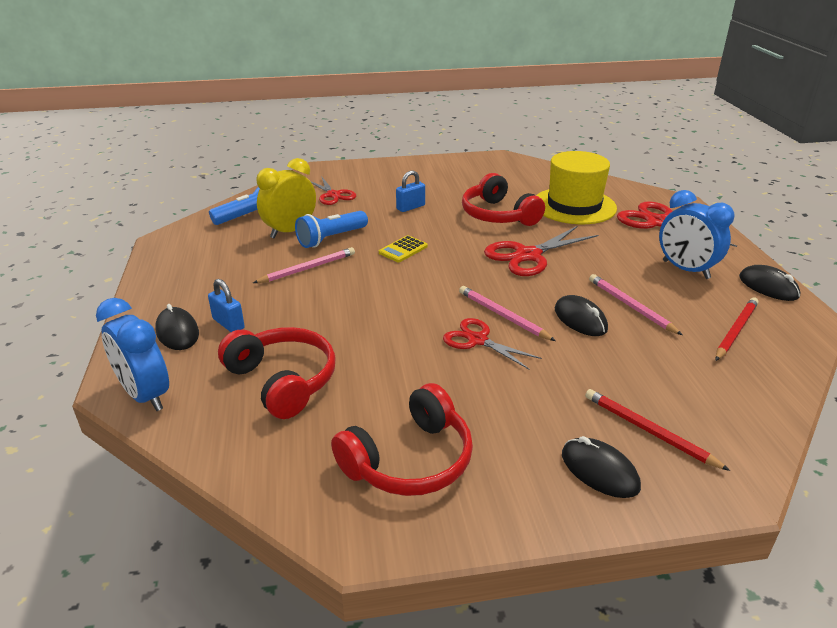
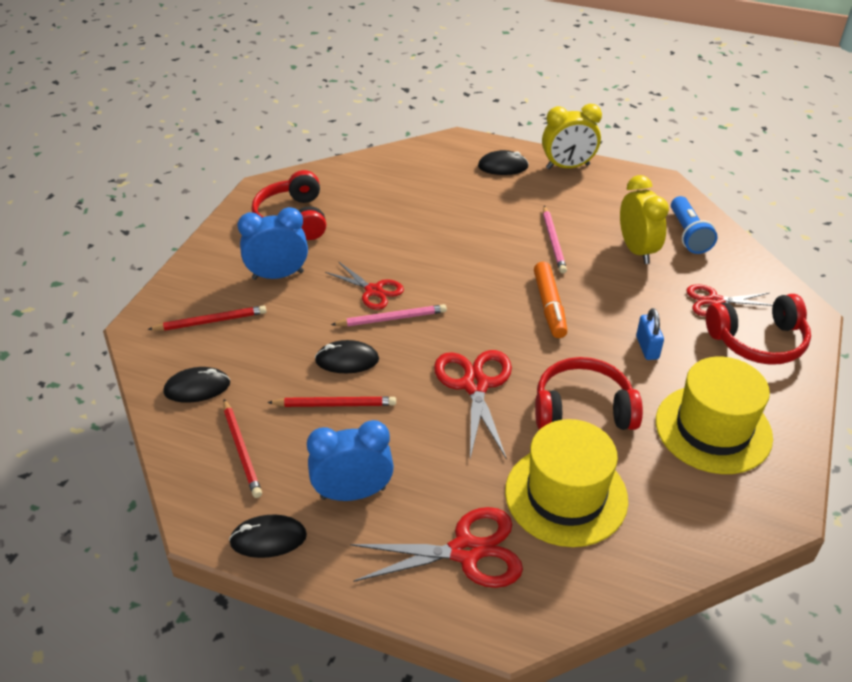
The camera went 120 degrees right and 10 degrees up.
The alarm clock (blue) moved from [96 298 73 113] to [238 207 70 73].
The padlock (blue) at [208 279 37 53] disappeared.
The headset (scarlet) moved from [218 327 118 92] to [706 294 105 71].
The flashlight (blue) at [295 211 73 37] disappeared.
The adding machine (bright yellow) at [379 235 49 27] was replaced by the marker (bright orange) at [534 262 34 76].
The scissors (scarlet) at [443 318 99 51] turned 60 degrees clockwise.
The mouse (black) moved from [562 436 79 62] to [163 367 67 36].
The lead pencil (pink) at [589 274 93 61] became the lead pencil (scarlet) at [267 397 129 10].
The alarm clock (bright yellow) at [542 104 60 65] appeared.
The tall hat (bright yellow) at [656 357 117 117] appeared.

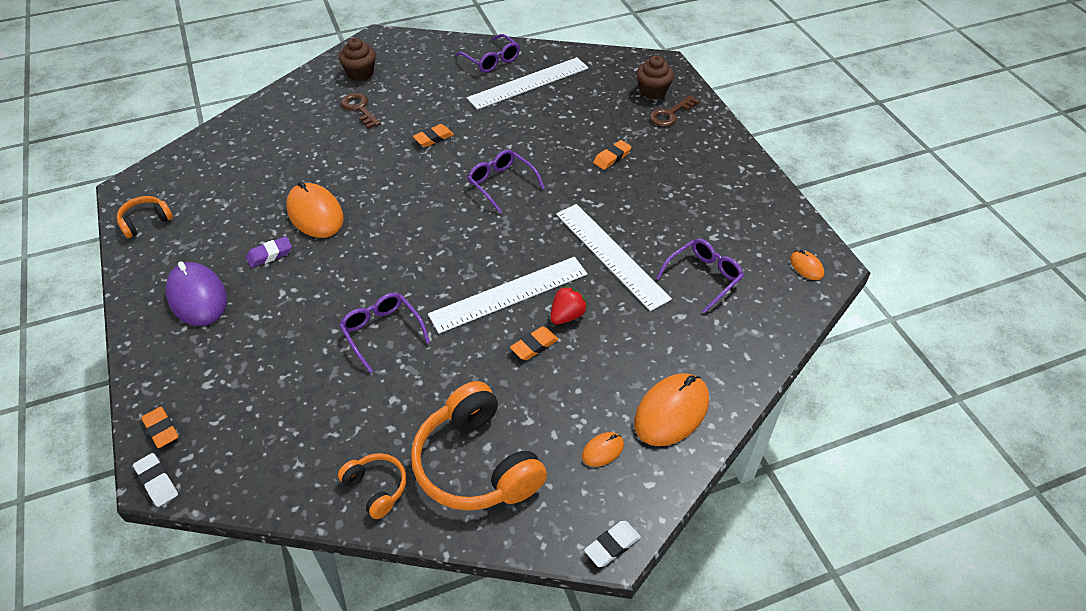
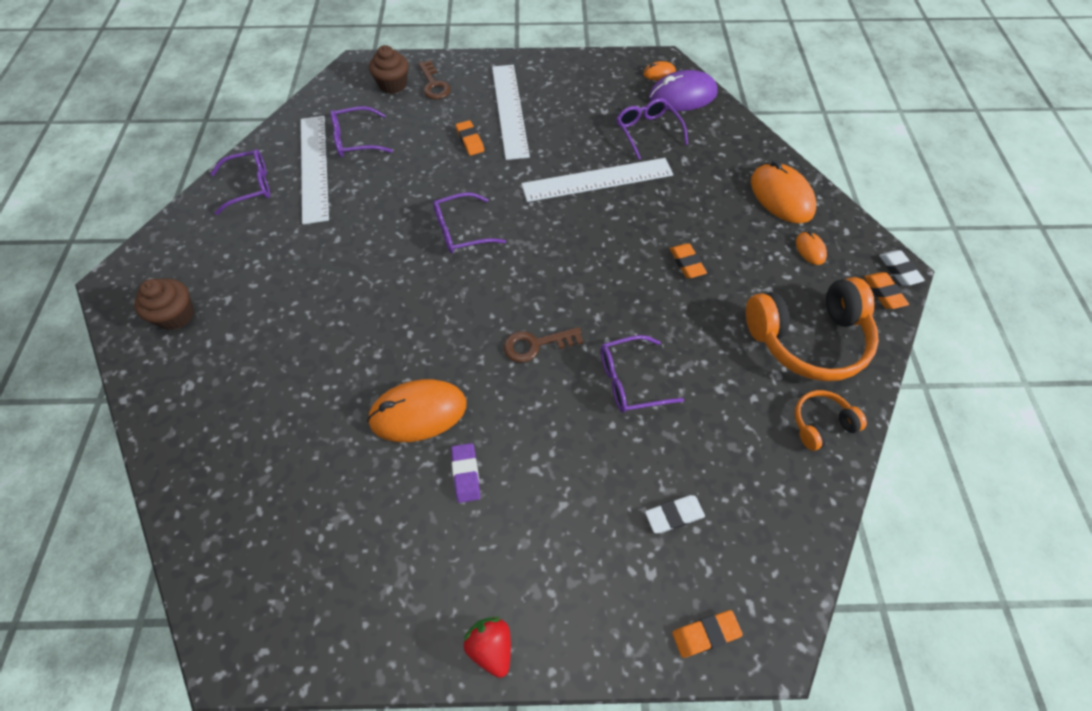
The camera went 70 degrees left and 10 degrees up.
The headset (bright orange) at [117 196 56 42] disappeared.
The eraser (white) moved from [133 453 45 54] to [645 495 60 38].
The mouse (purple) moved from [165 261 62 65] to [649 70 69 41].
The key (russet) moved from [341 93 40 36] to [503 327 80 35].
The eraser (bright orange) moved from [413 124 41 23] to [864 272 45 37].
The measuring stick (white) moved from [428 257 159 77] to [492 65 38 95].
The strawberry (scarlet) moved from [550 286 38 39] to [463 616 48 62].
The eyeglasses (purple) at [330 106 63 51] appeared.

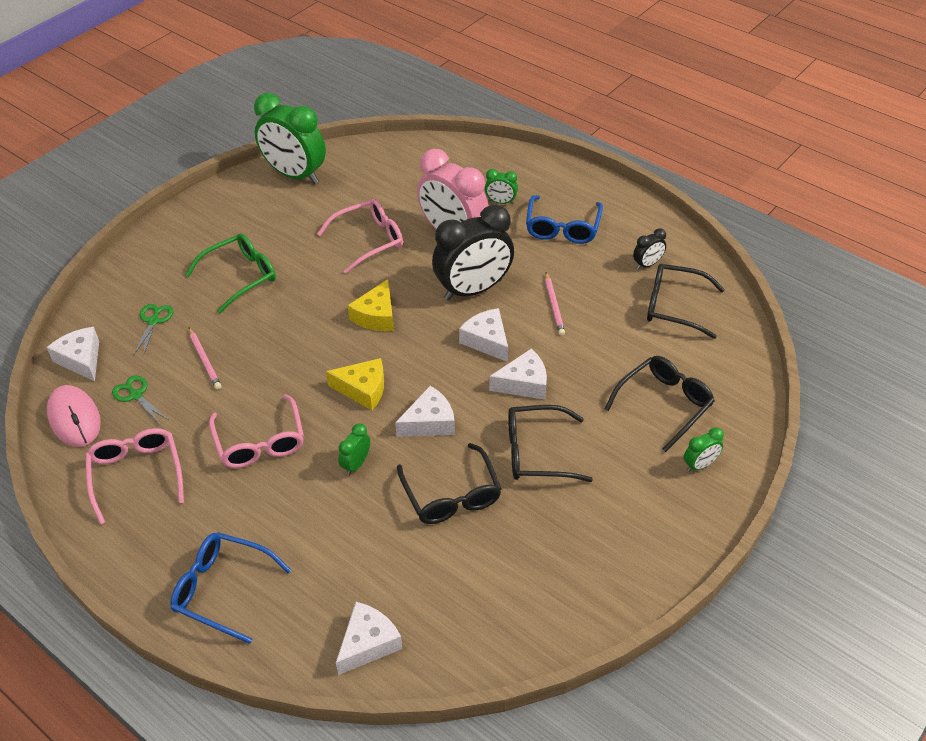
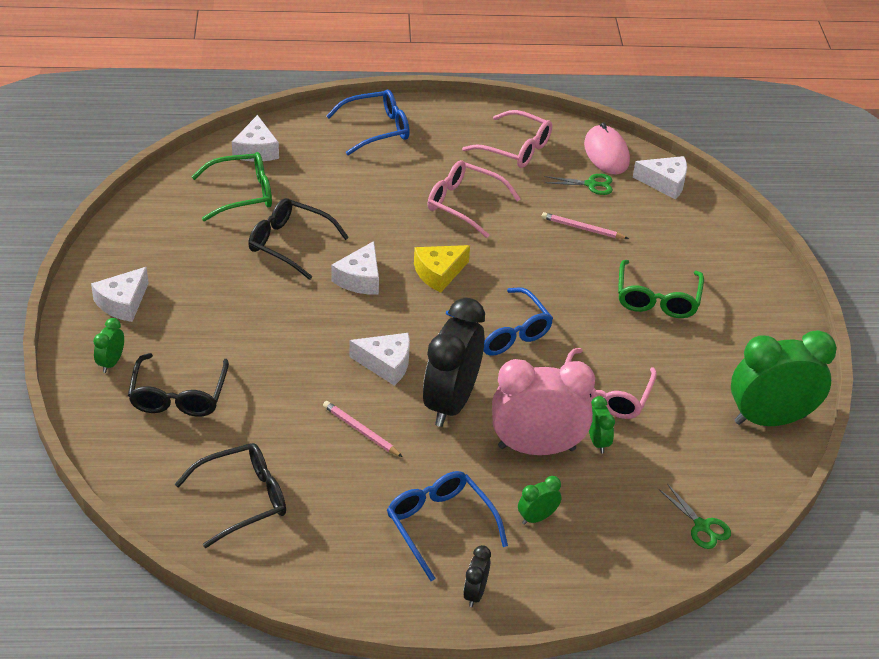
The camera went 135 degrees right and 5 degrees down.
The mouse (pink) at [47 385 54 62] turned 60 degrees clockwise.
The scissors (green) moved from [134 304 39 52] to [659 484 72 65].
The alarm clock (green) moved from [339 423 31 52] to [589 396 26 57].
The piece of cheese (bright yellow) at [348 279 46 52] was replaced by the eyeglasses (blue) at [446 287 107 69].
The piece of cheese (white) moved from [489 349 58 51] to [91 267 58 55].
The eyeglasses (black) at [508 405 85 77] disappeared.
The alarm clock (black) moved from [633 228 33 42] to [463 545 28 62].
The eyeglasses (green) at [191 152 81 69] appeared.

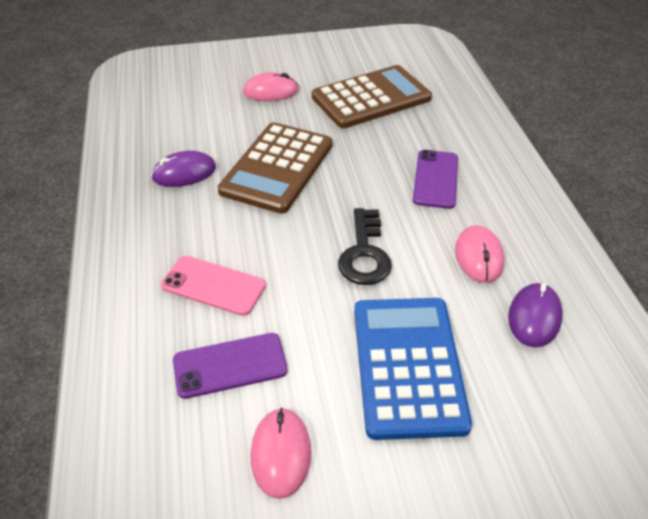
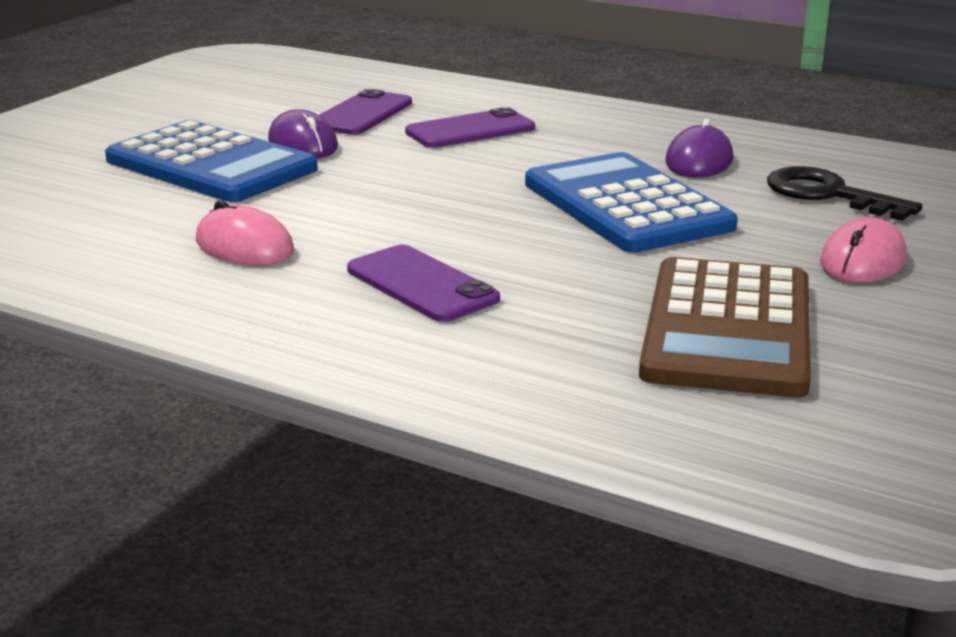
The camera went 130 degrees right and 20 degrees down.
The mobile phone (pink) at [161 256 105 60] became the mobile phone (purple) at [405 107 130 41].
The adding machine (russet) at [218 122 115 92] became the adding machine (blue) at [525 152 213 101].
The mouse (pink) at [251 407 61 92] disappeared.
The key (black) moved from [338 208 54 77] to [767 166 155 55].
The mouse (purple) moved from [508 283 55 64] to [268 109 70 49].

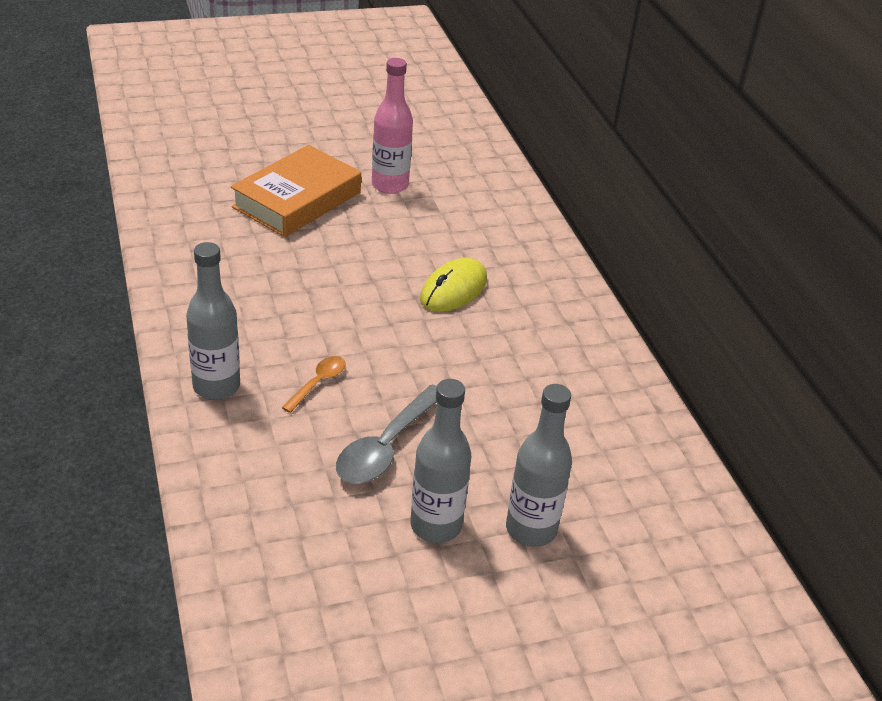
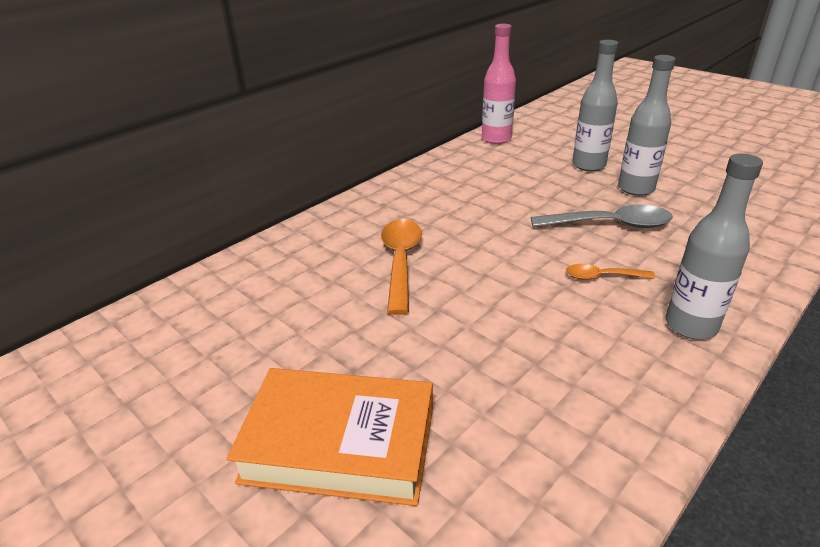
The camera went 115 degrees left and 5 degrees down.
The bottle (pink) moved from [372 58 41 136] to [482 24 34 120].
The mouse (bright yellow) at [420 258 67 54] was replaced by the teaspoon (bright orange) at [381 219 41 96].

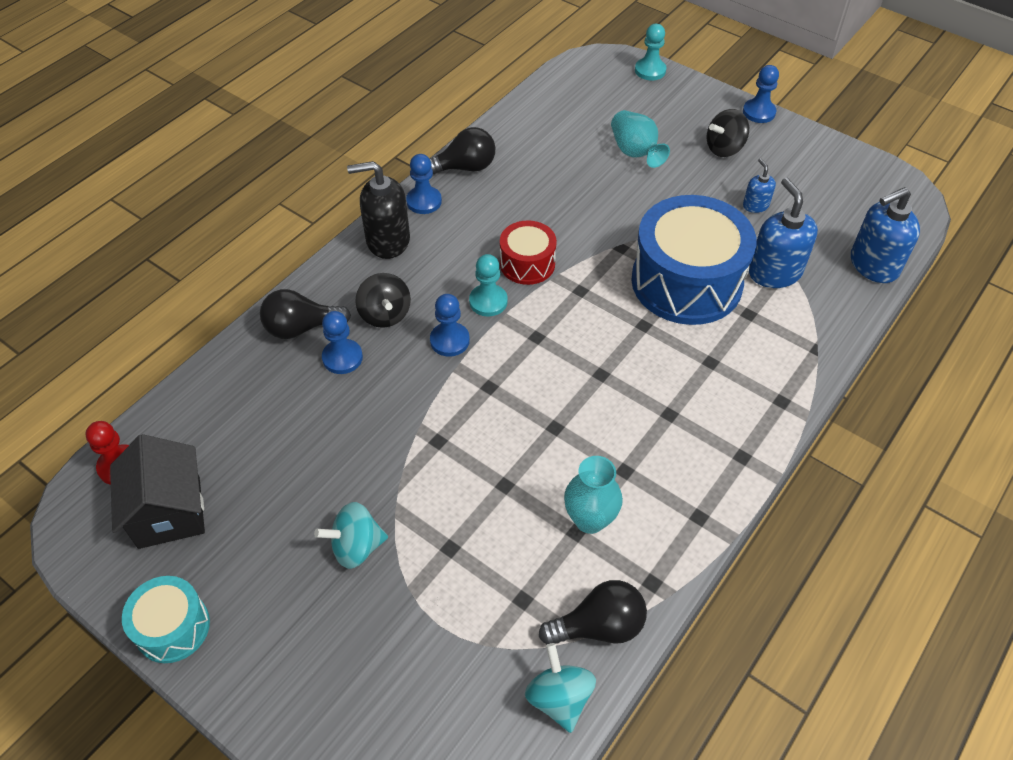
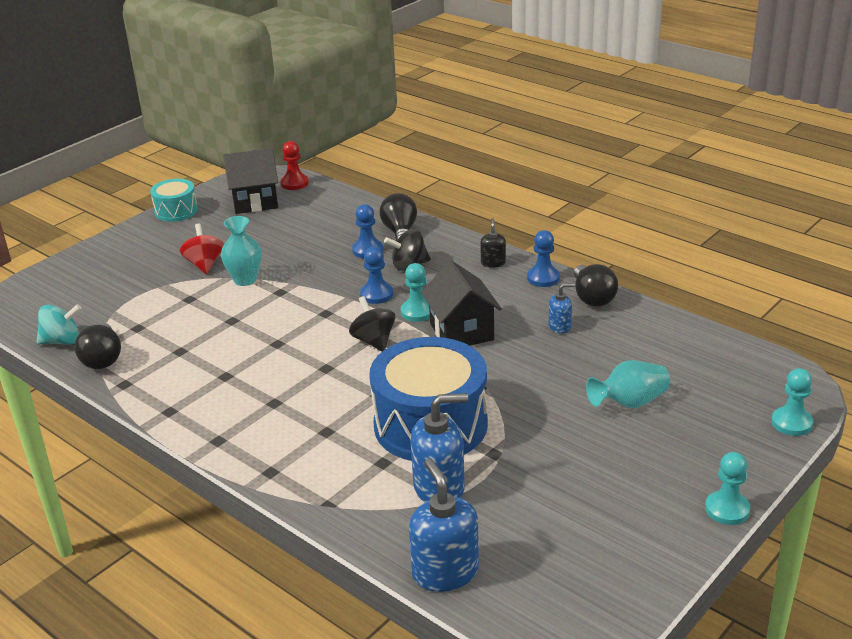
The camera went 95 degrees right and 20 degrees down.
The toy top (aqua) at [314 502 74 67] became the toy top (scarlet) at [180 224 44 50].
The soap dispenser (black) at [347 161 63 98] changed to 0.52 times the size.
The toy drum (scarlet) at [500 220 57 65] was replaced by the toy house (black) at [421 260 81 86].
The vase (aqua) moved from [564 456 59 78] to [221 216 40 70].
The toy top (black) moved from [707 109 42 48] to [349 296 46 56].
The chess pawn (blue) at [743 65 36 58] became the chess pawn (aqua) at [705 452 45 73].
The soap dispenser (blue) moved from [743 158 33 55] to [549 283 26 50].

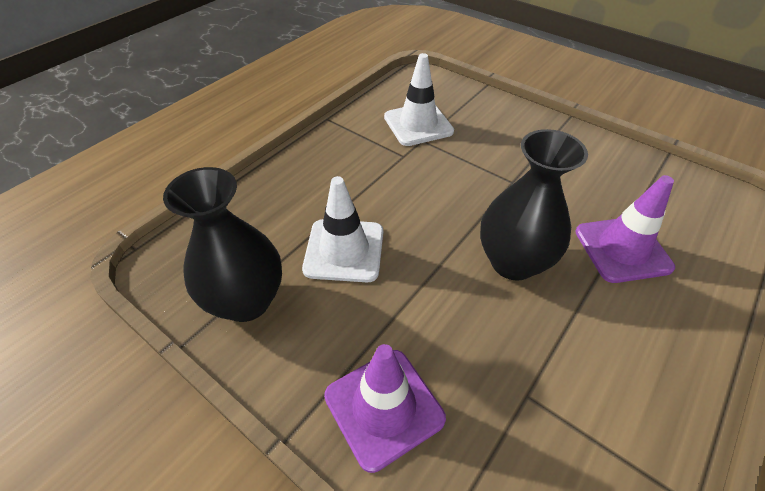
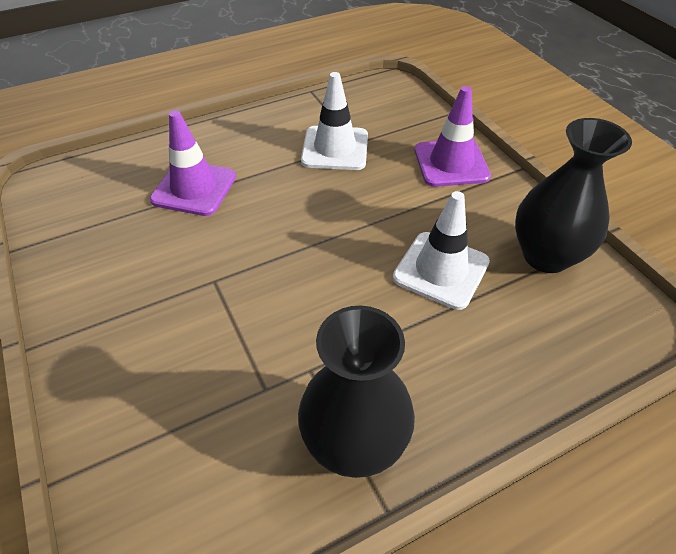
The camera went 155 degrees left and 0 degrees up.
The road cone (white) moved from [384 53 70 93] to [301 72 67 98].
The vase (black) moved from [480 129 108 152] to [298 306 117 172].

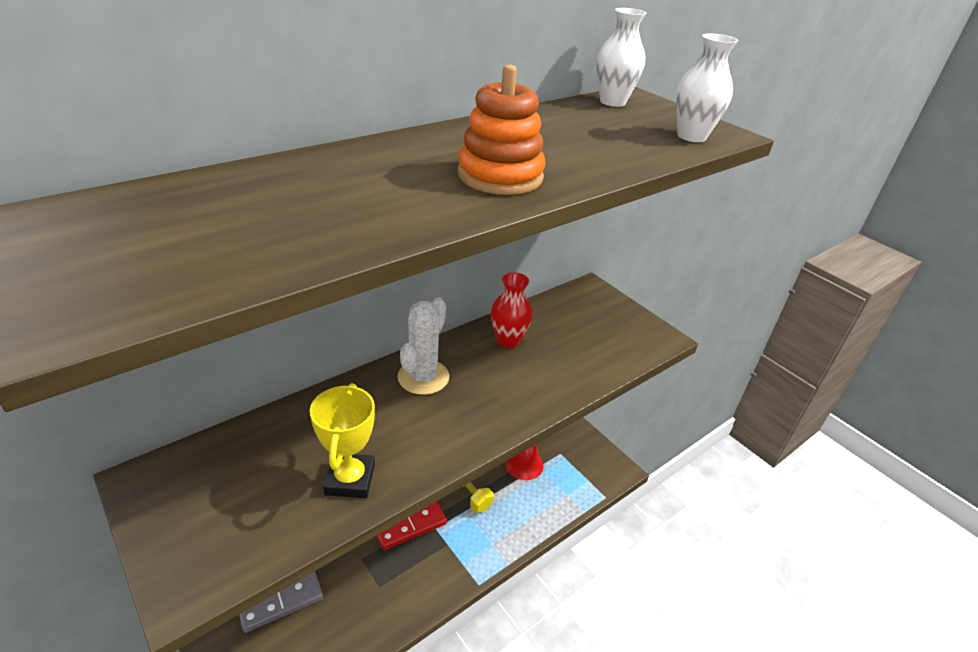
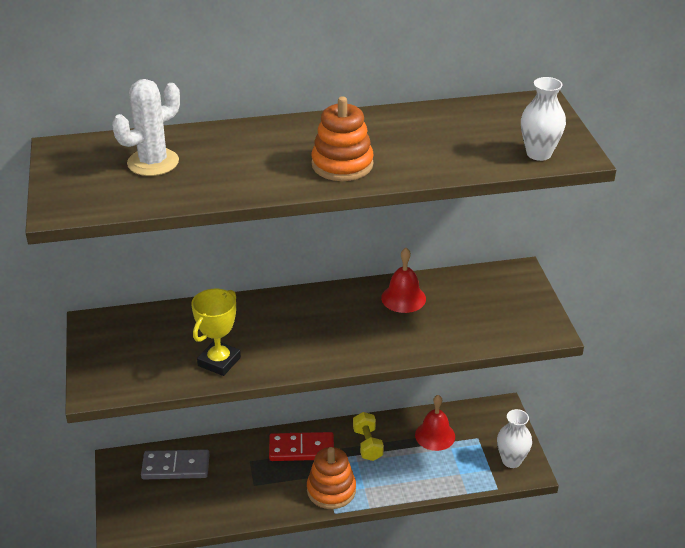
The camera went 30 degrees right and 0 degrees up.
The saguaro cactus (white) moved from [397 297 52 98] to [112 79 68 97].
The vase (scarlet) at [491 273 42 75] was replaced by the school bell (scarlet) at [381 248 45 65].
The vase (white) moved from [597 8 49 99] to [497 409 35 59].
The stacking rings (bright orange) at [307 447 49 62] appeared.

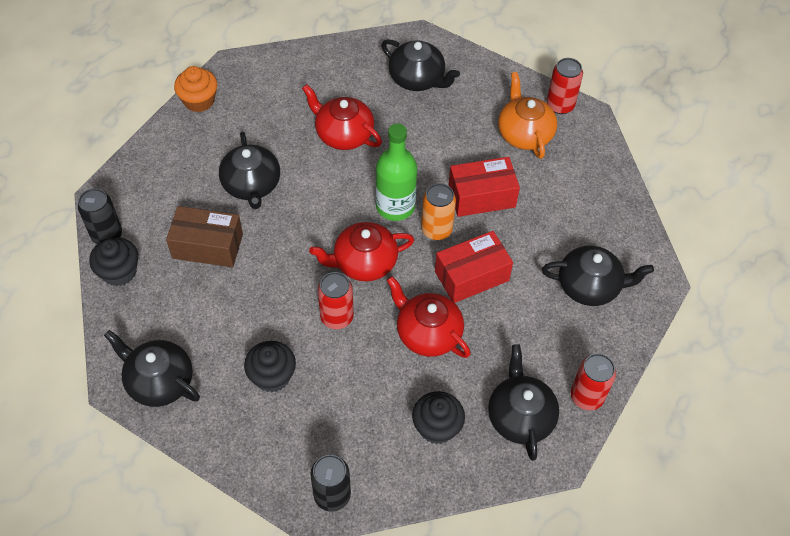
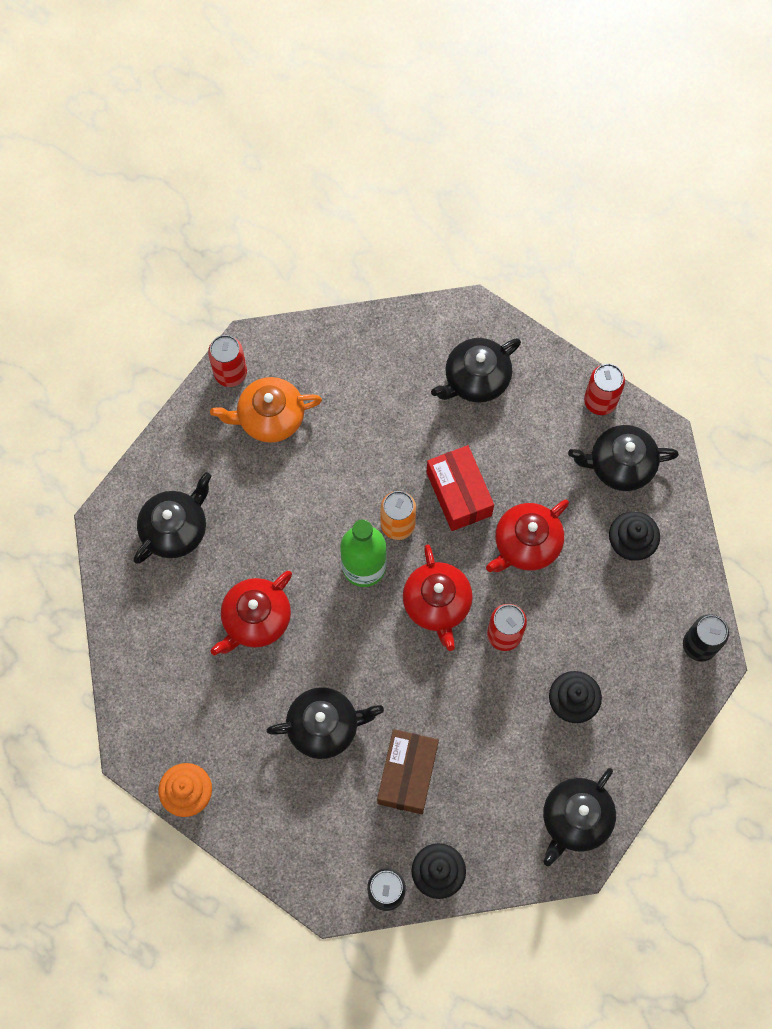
The camera went 85 degrees left and 15 degrees up.
The parcel (scarlet) at [448 157 72 60] disappeared.
The china teapot (black) at [542 246 112 60] turned 135 degrees counterclockwise.

